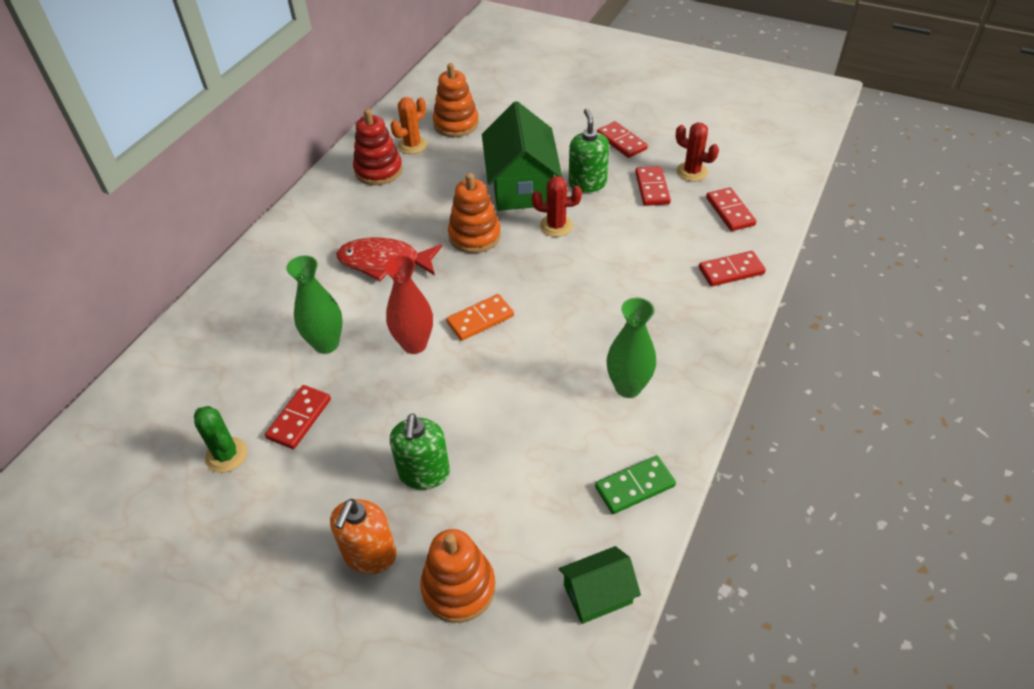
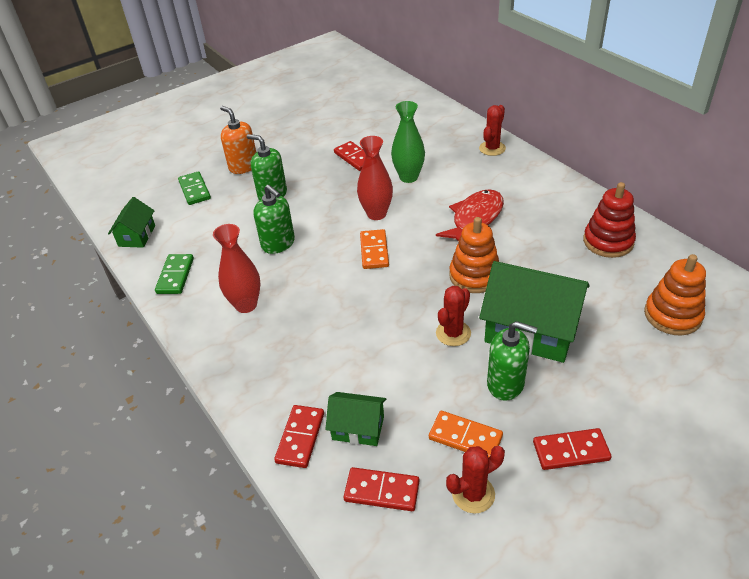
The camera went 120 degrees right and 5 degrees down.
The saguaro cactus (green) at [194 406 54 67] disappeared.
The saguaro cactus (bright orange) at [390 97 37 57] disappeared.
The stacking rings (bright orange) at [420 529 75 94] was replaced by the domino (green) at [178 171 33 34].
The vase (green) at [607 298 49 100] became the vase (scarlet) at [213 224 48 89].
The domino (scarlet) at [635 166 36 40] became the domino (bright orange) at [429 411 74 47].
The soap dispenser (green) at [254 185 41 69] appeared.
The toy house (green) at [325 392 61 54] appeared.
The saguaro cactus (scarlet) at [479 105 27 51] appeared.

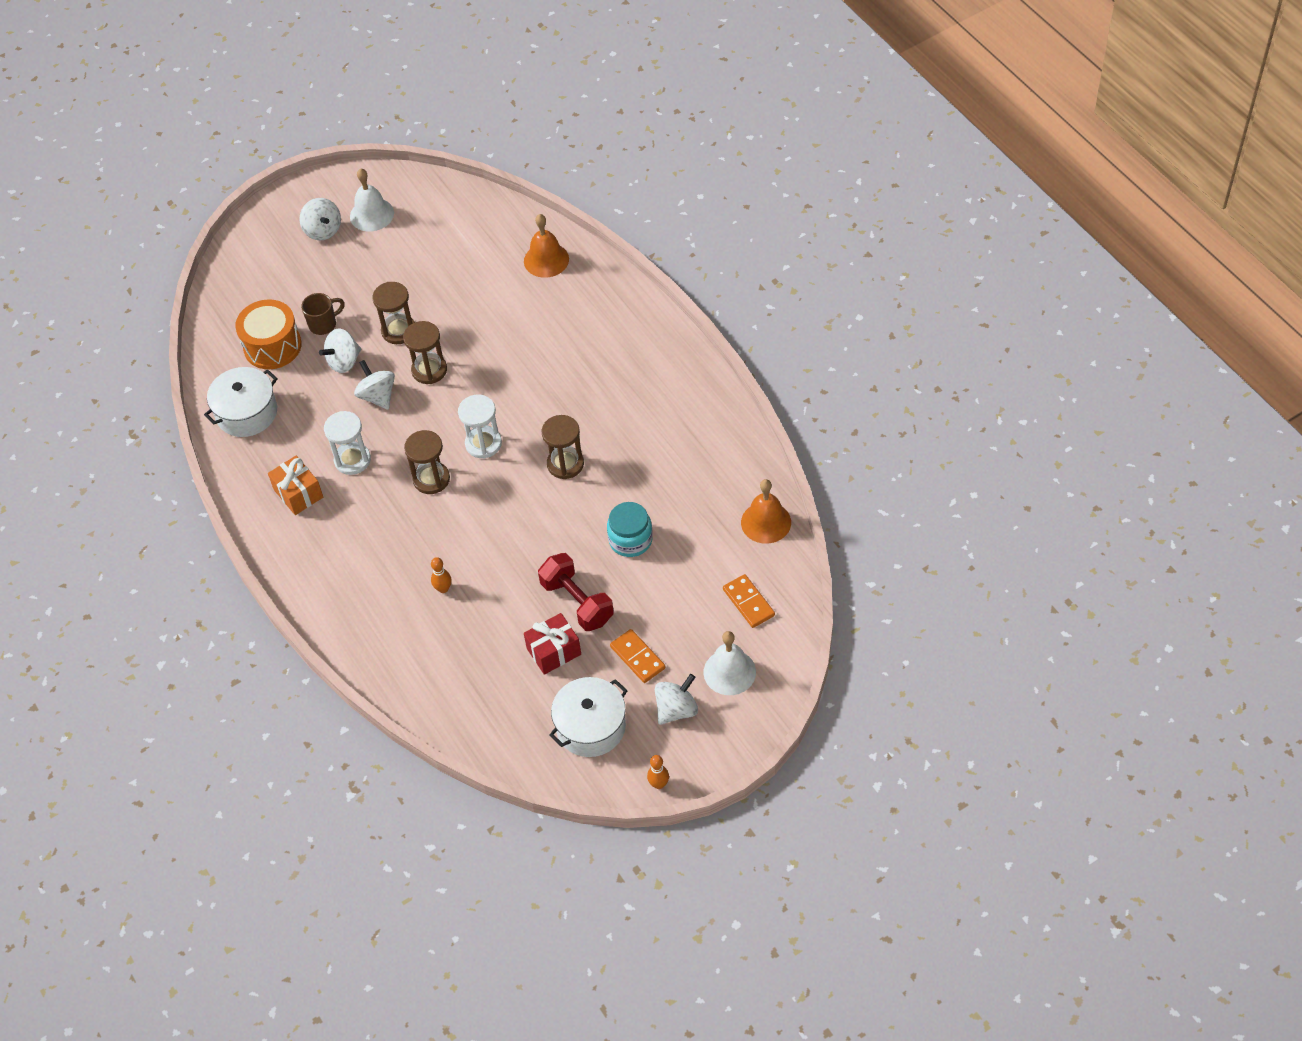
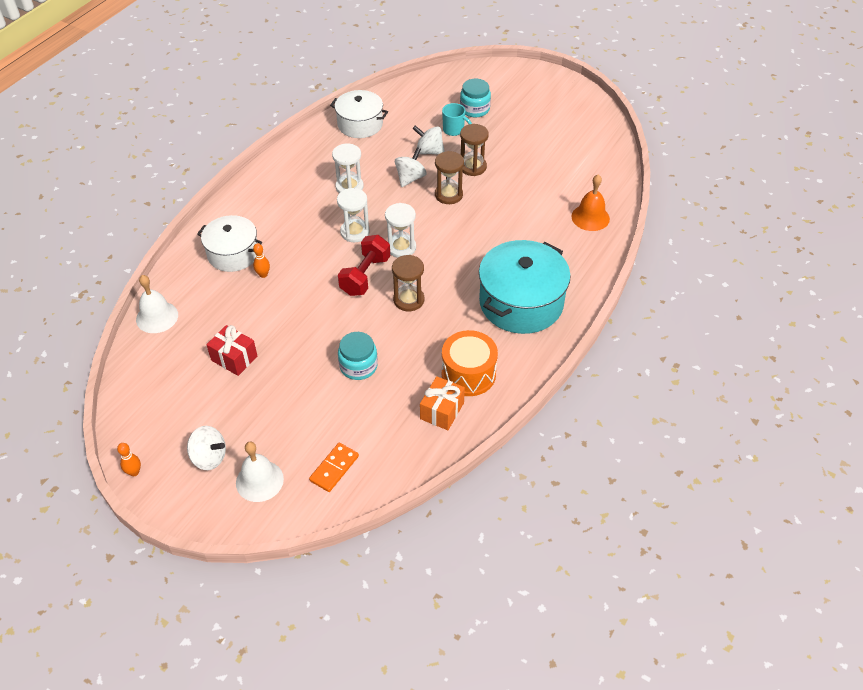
The camera went 60 degrees right and 5 degrees down.
The toy drum (bright orange) moved from [235 299 67 70] to [442 330 56 66].
The wrapped gift (bright orange) moved from [268 456 55 59] to [420 376 45 54].
The toy top (white) at [299 198 42 43] disappeared.
The mug (russet) at [301 293 44 42] became the mug (aqua) at [442 103 30 33].
The school bell (white) moved from [350 168 44 64] to [136 275 42 58].
The hourglass (russet) at [404 430 46 64] became the hourglass (white) at [337 188 33 54].
The hand weight (scarlet) moved from [538 553 76 78] to [338 235 52 61].
The stockpot (white) moved from [549 677 79 80] to [197 215 65 57].
The domino (bright orange) at [610 629 56 54] disappeared.
The school bell (bright orange) at [741 479 50 65] disappeared.
The jar (aqua) at [460 79 31 38] appeared.
The stockpot (aqua) at [479 240 92 94] appeared.

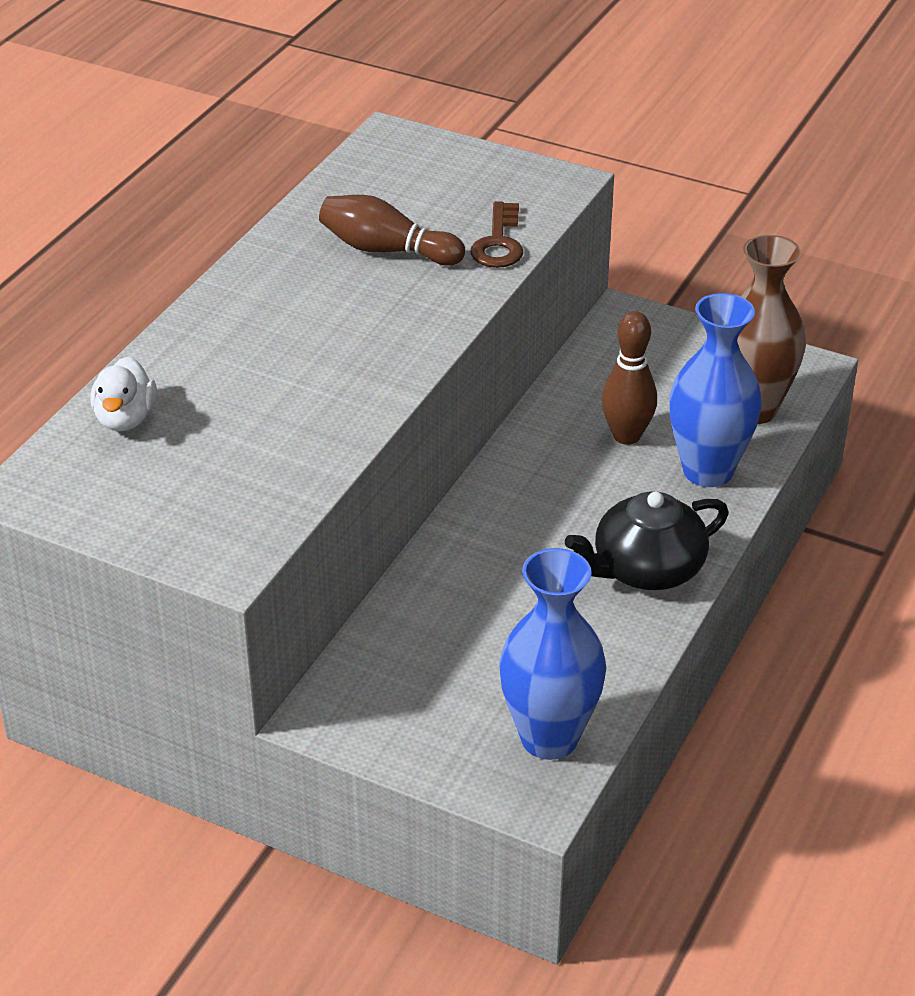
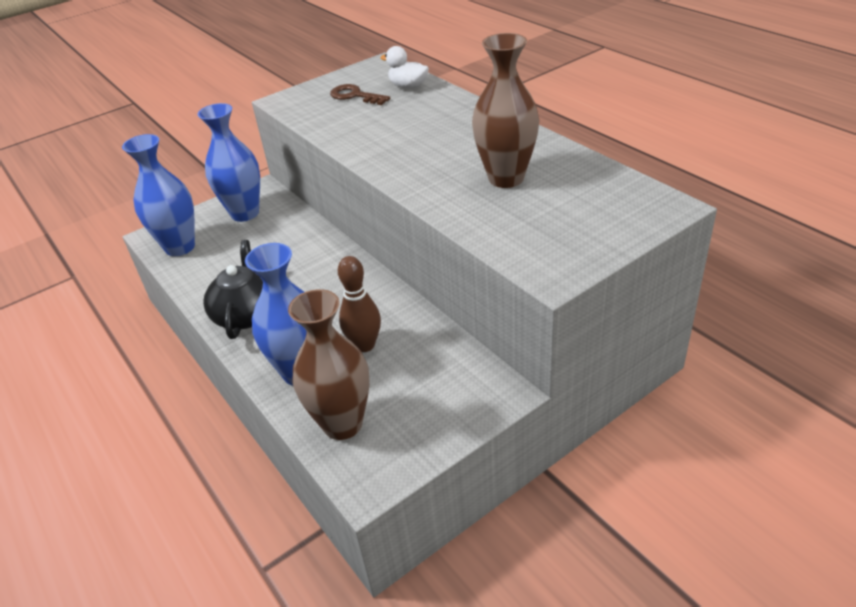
The camera went 120 degrees right and 0 degrees up.
The skittle (russet) at [319 195 146 71] was replaced by the vase (russet) at [472 33 67 155].
The key (russet) moved from [470 201 53 67] to [330 84 60 21].
The vase (blue) at [197 103 63 119] appeared.

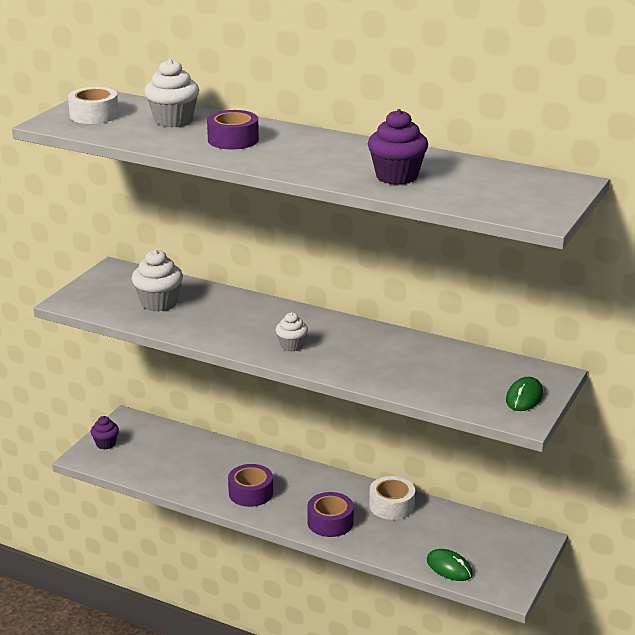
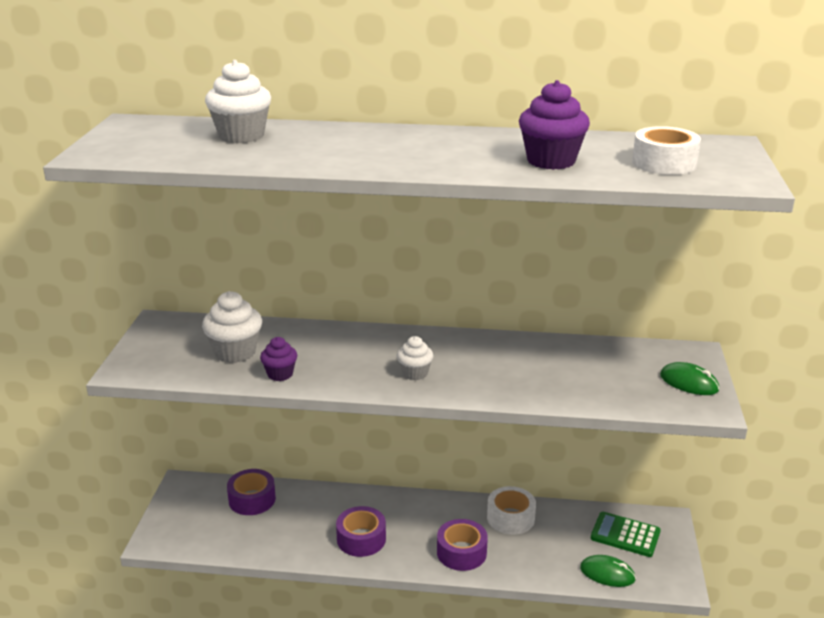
The camera went 20 degrees left and 0 degrees up.
The roll of tape (white) moved from [68 87 51 37] to [632 126 69 49].
The cupcake (purple) moved from [91 416 28 33] to [260 337 37 44].
The roll of tape (purple) moved from [207 110 52 39] to [227 469 49 46].
The mouse (green) at [506 377 37 34] turned 60 degrees counterclockwise.
The adding machine (green) at [591 512 70 45] appeared.

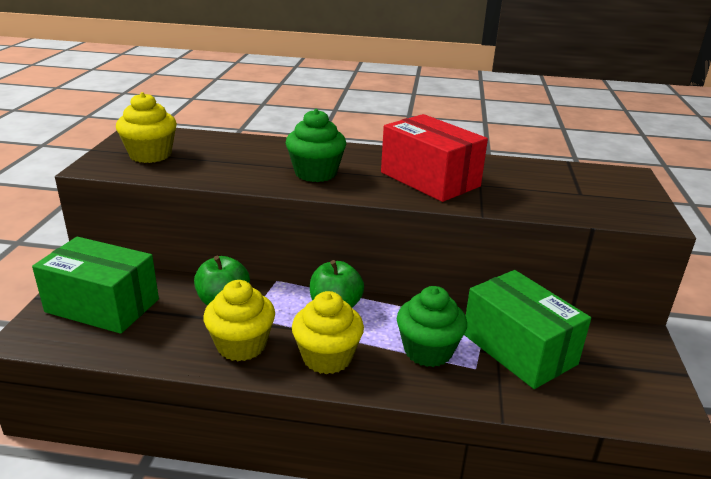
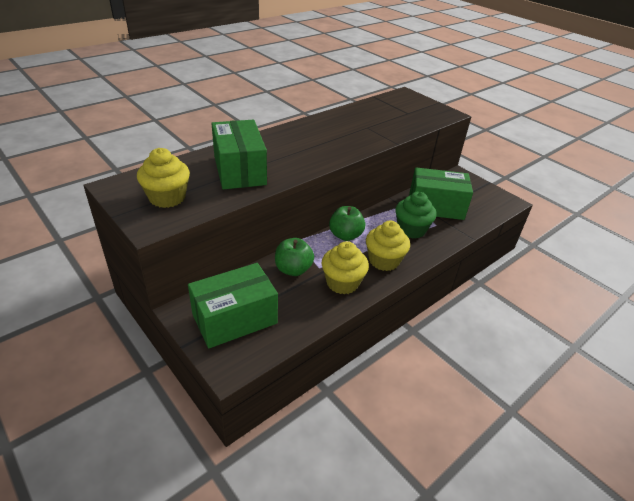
The camera went 50 degrees left and 10 degrees up.
The cupcake (green) at [286 109 60 73] disappeared.
The parcel (scarlet) at [381 114 107 88] disappeared.
The parcel (green) at [211 120 56 69] appeared.

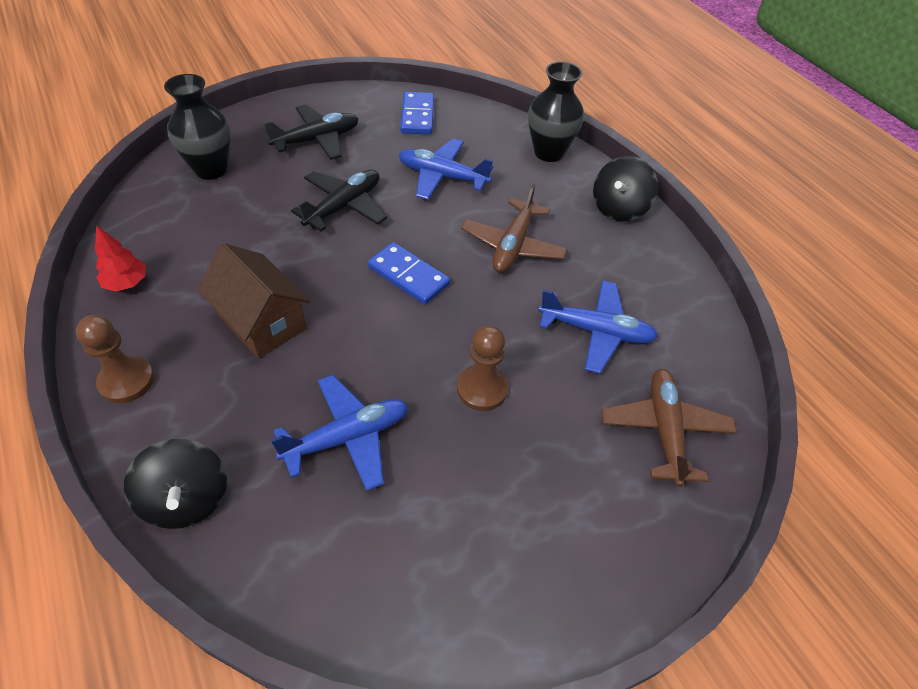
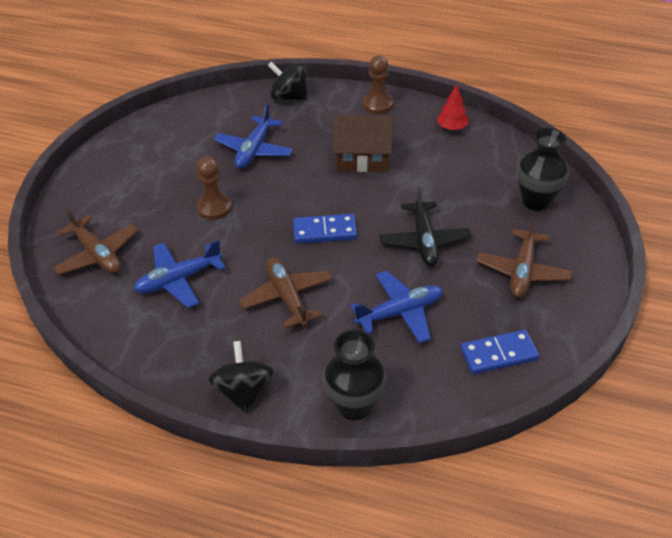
The camera went 140 degrees right and 5 degrees down.
The toy plane (black) at [264 104 94 56] became the toy plane (russet) at [476 216 96 82].
The domino (blue) at [400 92 34 42] turned 60 degrees counterclockwise.

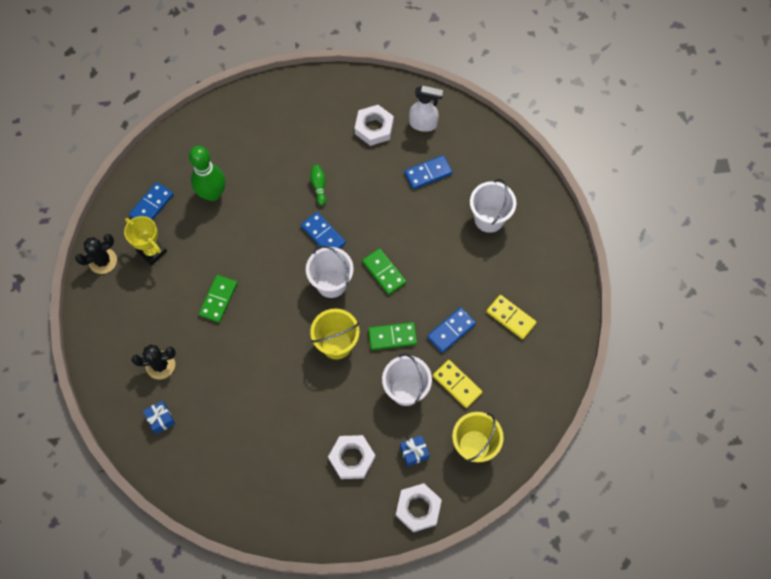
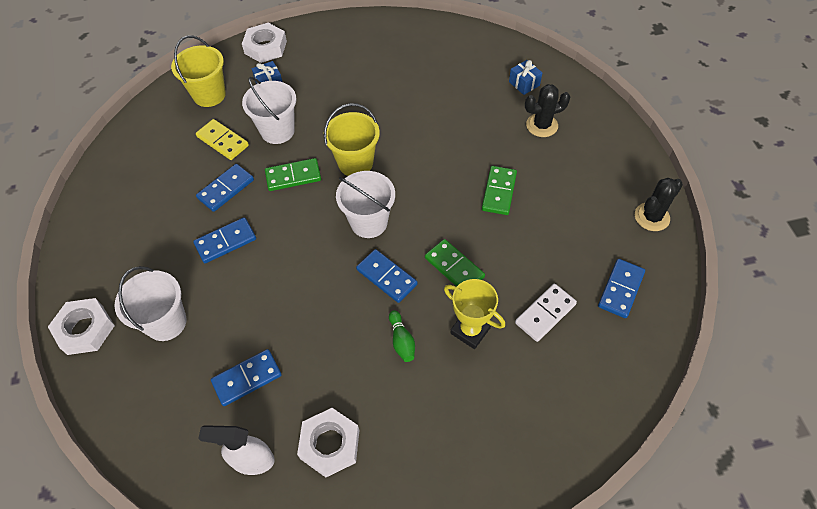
The camera went 175 degrees right and 10 degrees down.
The trophy (bright yellow) moved from [124 216 43 50] to [444 279 61 70].
The skittle (green) at [189 146 36 55] was replaced by the domino (white) at [515 284 62 58].
The hex nut (white) moved from [328 435 48 44] to [48 298 67 57].
The domino (green) moved from [362 248 44 47] to [425 239 60 48].
The domino (bright yellow) at [486 295 51 44] disappeared.
The domino (blue) at [193 217 63 46] appeared.

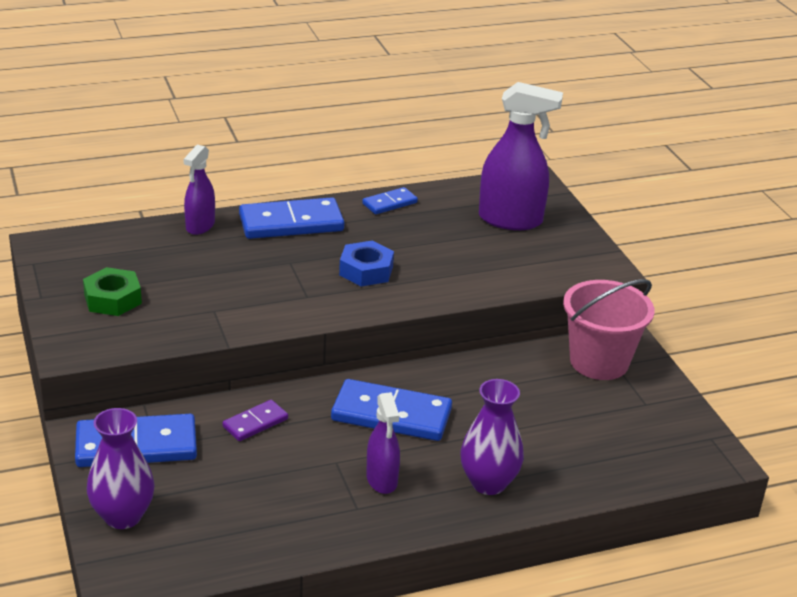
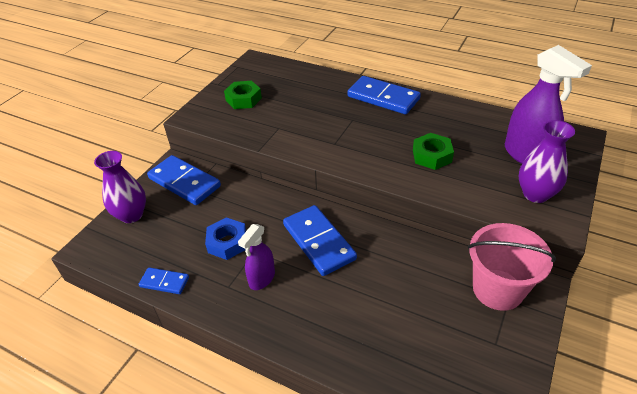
The camera went 50 degrees right and 10 degrees up.
The spray bottle (purple) at [184 145 31 90] disappeared.
The domino (purple) at [222 400 66 41] disappeared.
The hex nut (blue) moved from [339 241 55 46] to [205 217 41 43].
The domino (blue) moved from [362 187 56 27] to [139 267 50 27].
The vase (purple) moved from [460 379 64 116] to [519 120 56 83].
The hex nut (green) at [413 133 41 37] appeared.

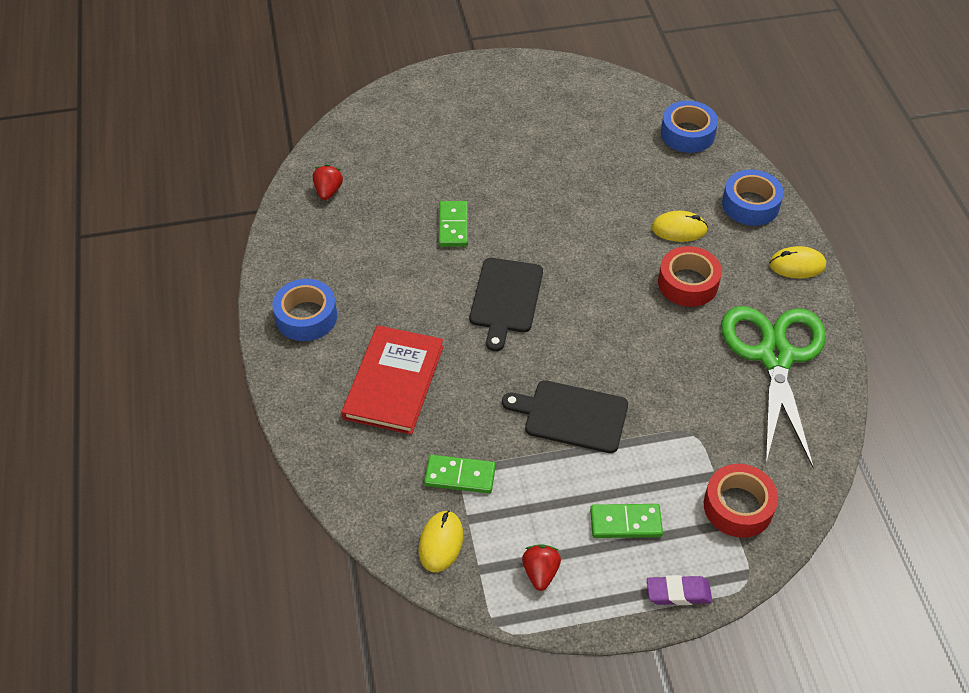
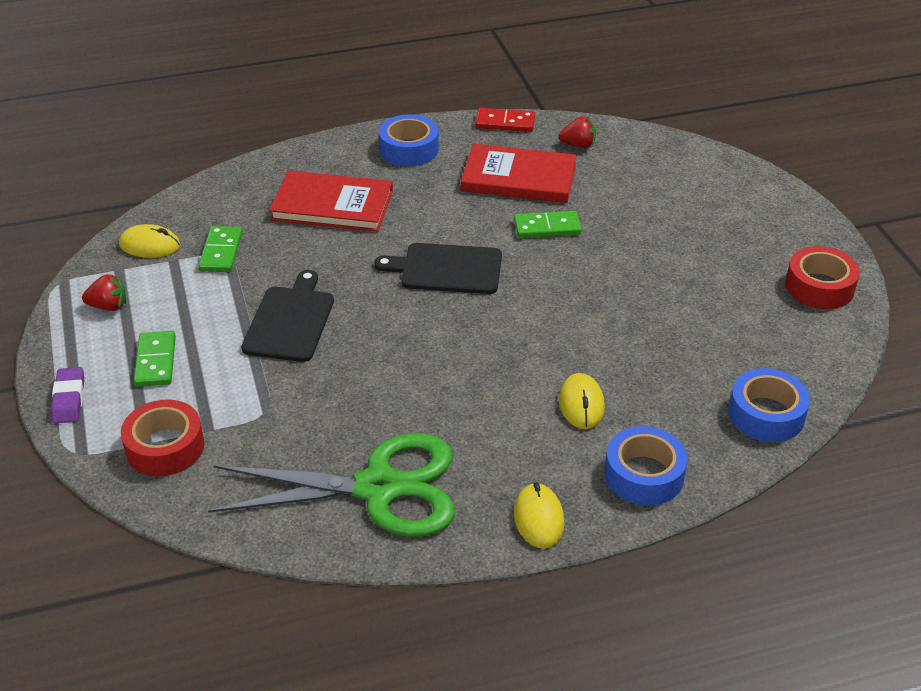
The camera went 85 degrees right and 10 degrees down.
The roll of tape (scarlet) moved from [658 246 64 61] to [785 246 75 63].
The hardcover (scarlet) at [461 144 116 59] appeared.
The domino (scarlet) at [475 108 60 24] appeared.

